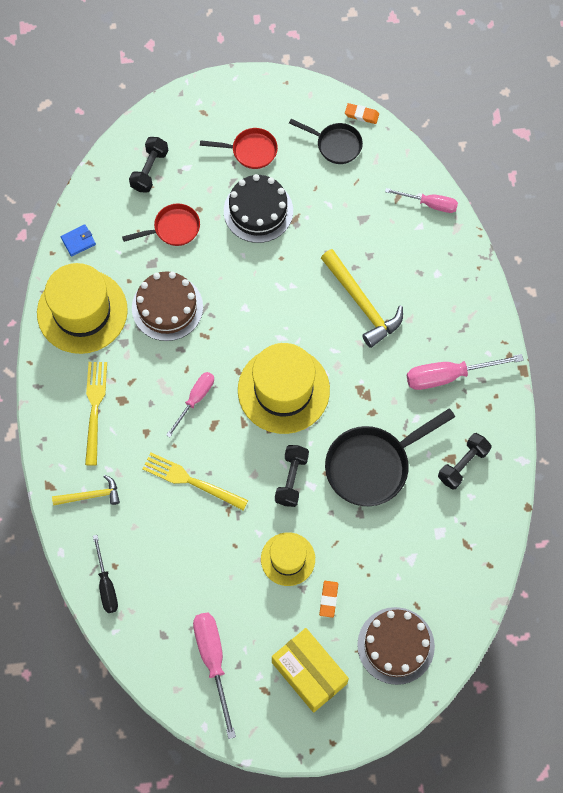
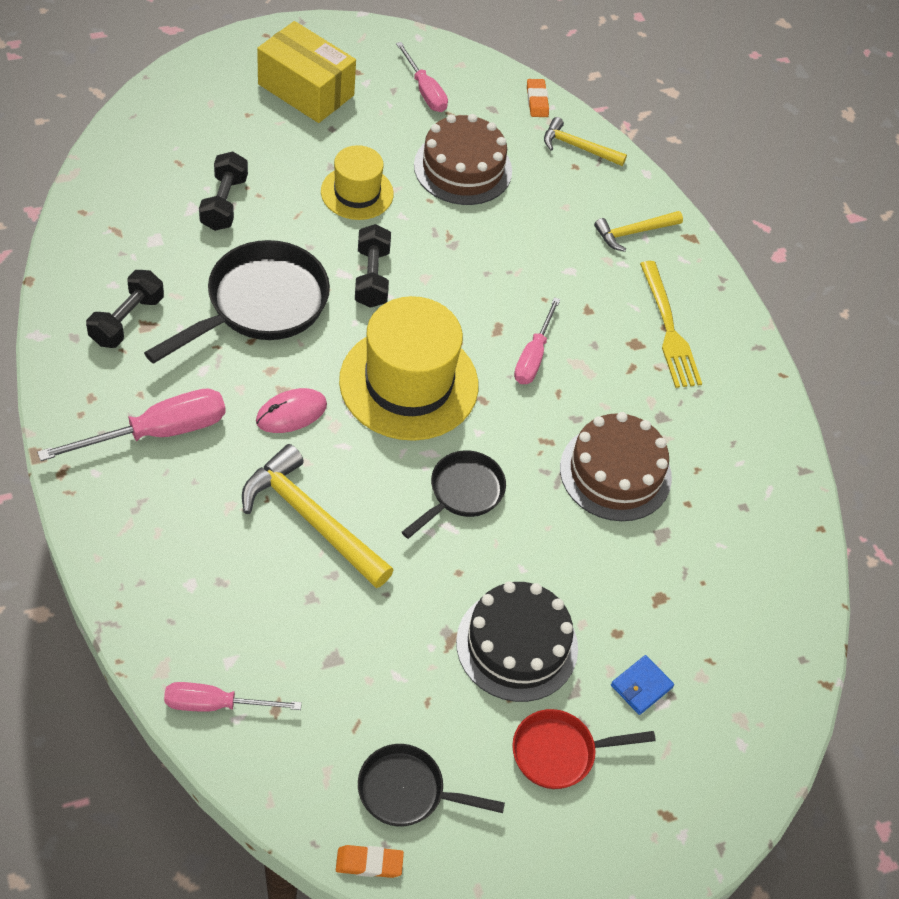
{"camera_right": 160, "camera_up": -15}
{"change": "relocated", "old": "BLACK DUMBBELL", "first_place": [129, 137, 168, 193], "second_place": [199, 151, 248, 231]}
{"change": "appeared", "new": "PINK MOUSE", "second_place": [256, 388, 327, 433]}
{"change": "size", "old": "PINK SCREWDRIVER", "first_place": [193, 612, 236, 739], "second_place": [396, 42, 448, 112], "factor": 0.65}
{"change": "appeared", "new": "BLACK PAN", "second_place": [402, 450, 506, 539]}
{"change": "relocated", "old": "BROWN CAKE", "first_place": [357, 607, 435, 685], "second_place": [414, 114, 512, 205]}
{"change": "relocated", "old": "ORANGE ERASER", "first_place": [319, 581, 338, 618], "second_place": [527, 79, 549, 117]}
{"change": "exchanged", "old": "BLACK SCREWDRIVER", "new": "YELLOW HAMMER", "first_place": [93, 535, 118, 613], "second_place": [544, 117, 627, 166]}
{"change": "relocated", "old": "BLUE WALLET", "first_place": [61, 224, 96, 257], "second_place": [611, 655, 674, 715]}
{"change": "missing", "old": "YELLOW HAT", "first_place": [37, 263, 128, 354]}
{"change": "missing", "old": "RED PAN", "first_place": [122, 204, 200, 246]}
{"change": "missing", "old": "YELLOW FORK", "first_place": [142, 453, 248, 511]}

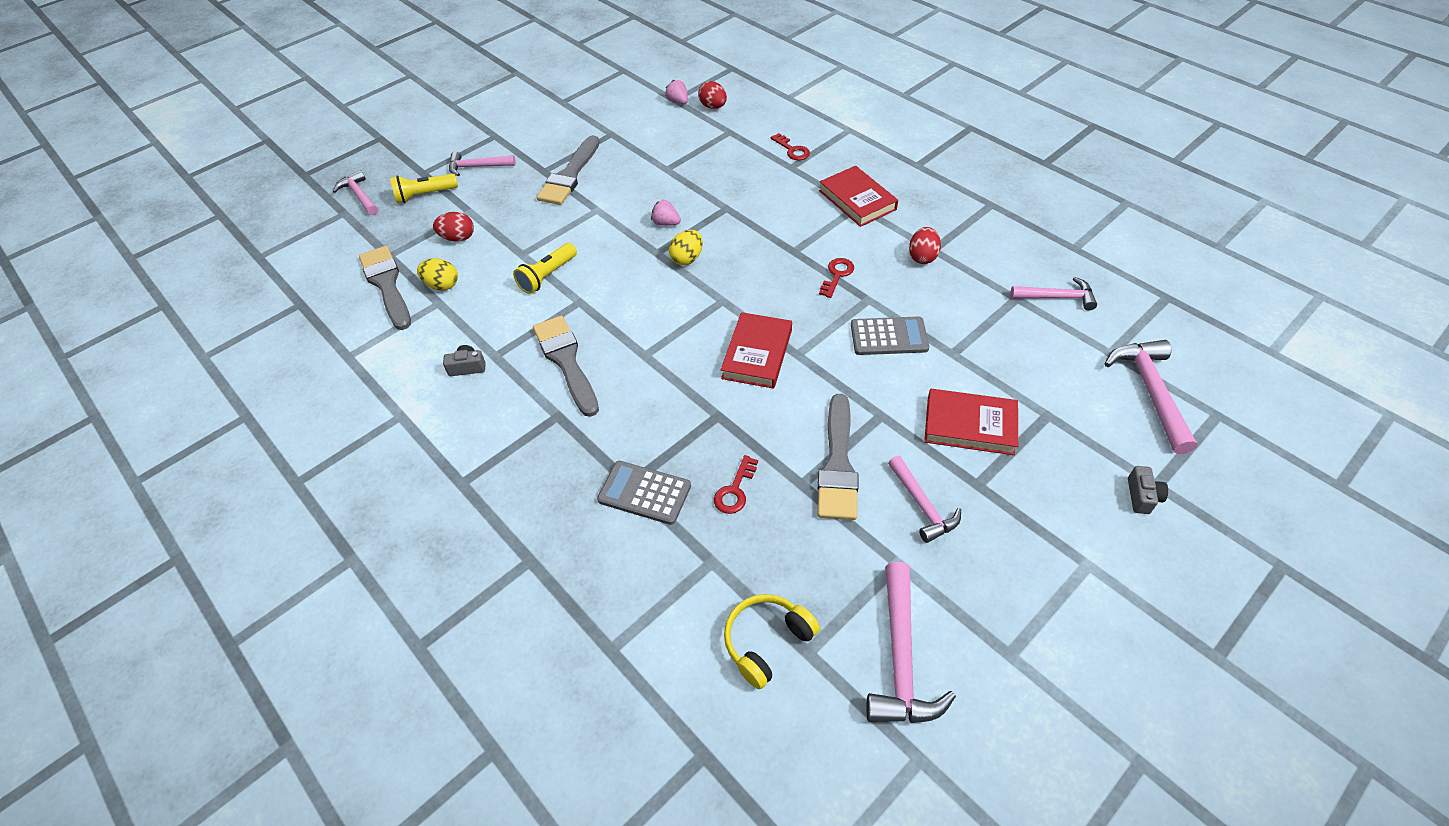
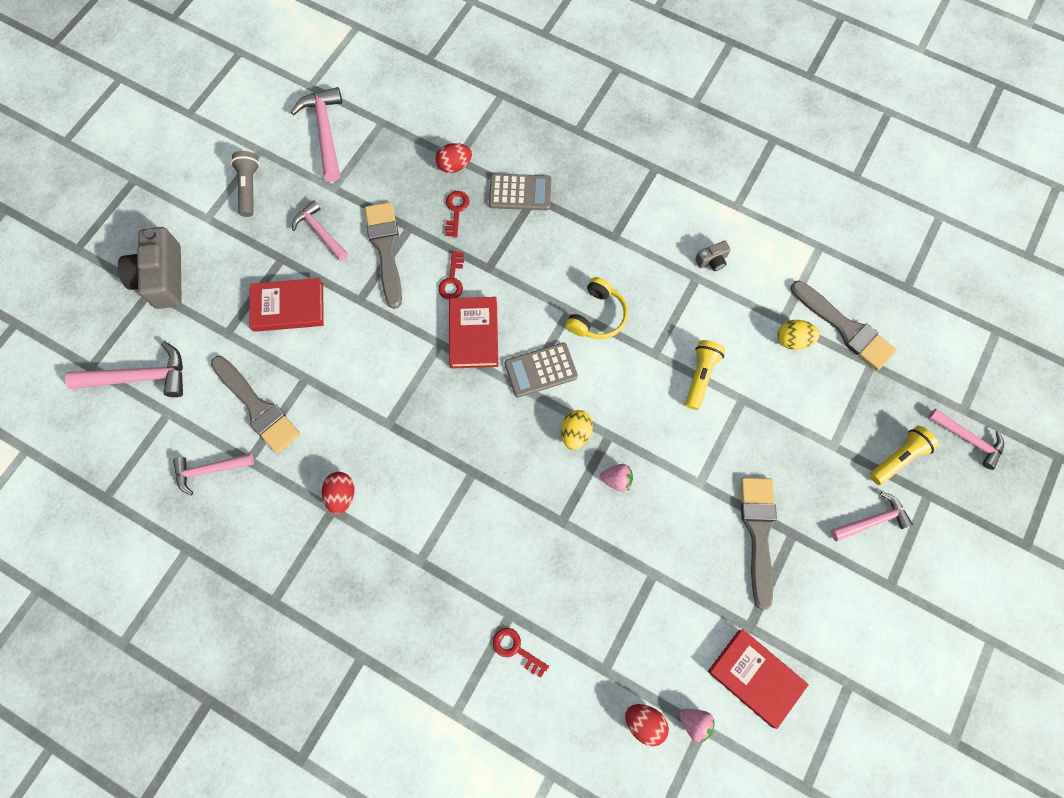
{"camera_right": 160, "camera_up": 20}
{"change": "spun", "old": "PINK HAMMER", "first_place": [1105, 340, 1197, 454], "second_place": [65, 342, 183, 397], "degrees": -75}
{"change": "size", "old": "GREY CAMERA", "first_place": [1128, 466, 1168, 514], "second_place": [118, 227, 182, 309], "factor": 2.22}
{"change": "relocated", "old": "GREY BRUSH", "first_place": [533, 316, 599, 417], "second_place": [211, 356, 300, 454]}
{"change": "appeared", "new": "GREY FLASHLIGHT", "second_place": [231, 151, 260, 217]}
{"change": "relocated", "old": "RED EGG", "first_place": [433, 212, 474, 242], "second_place": [435, 143, 472, 173]}
{"change": "relocated", "old": "RED KEY", "first_place": [819, 258, 854, 298], "second_place": [438, 251, 464, 300]}
{"change": "relocated", "old": "GREY CALCULATOR", "first_place": [851, 316, 929, 355], "second_place": [504, 342, 578, 398]}
{"change": "relocated", "old": "YELLOW HEADPHONES", "first_place": [724, 594, 820, 689], "second_place": [566, 277, 628, 339]}
{"change": "relocated", "old": "RED BOOK", "first_place": [819, 166, 898, 227], "second_place": [708, 629, 809, 729]}

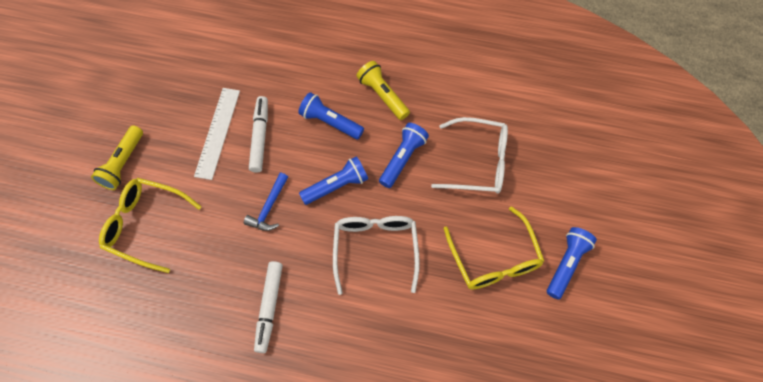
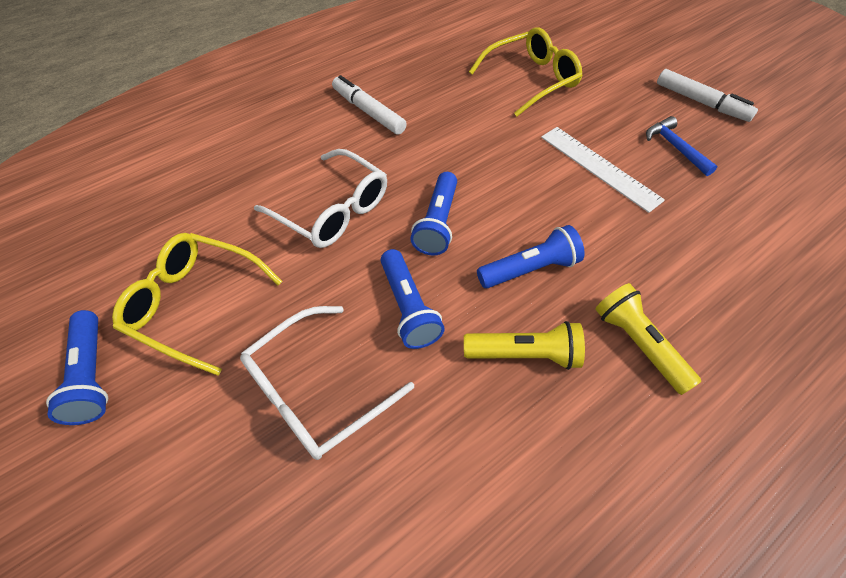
{"camera_right": 130, "camera_up": -10}
{"change": "relocated", "old": "YELLOW FLASHLIGHT", "first_place": [91, 125, 143, 190], "second_place": [595, 283, 701, 395]}
{"change": "relocated", "old": "BLUE HAMMER", "first_place": [244, 173, 288, 231], "second_place": [646, 116, 718, 176]}
{"change": "relocated", "old": "WHITE MARKER", "first_place": [249, 96, 268, 173], "second_place": [657, 69, 758, 122]}

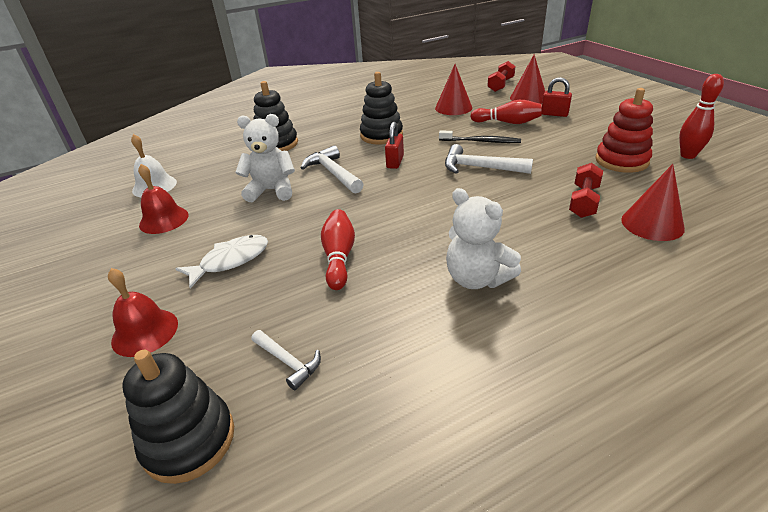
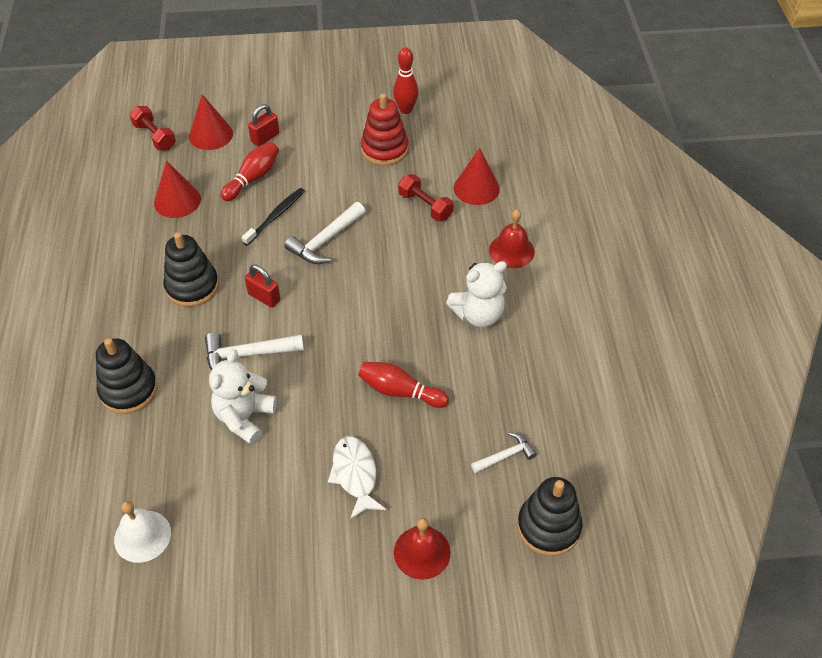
{"camera_right": -70, "camera_up": 15}
{"change": "relocated", "old": "RED BELL", "first_place": [138, 164, 189, 234], "second_place": [489, 209, 535, 268]}

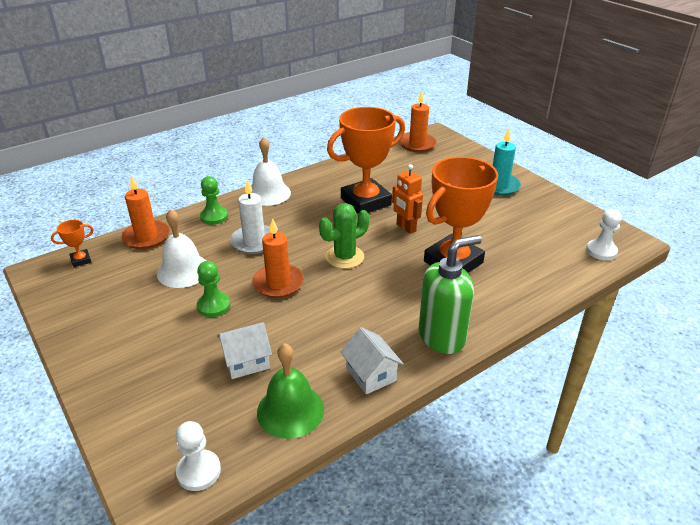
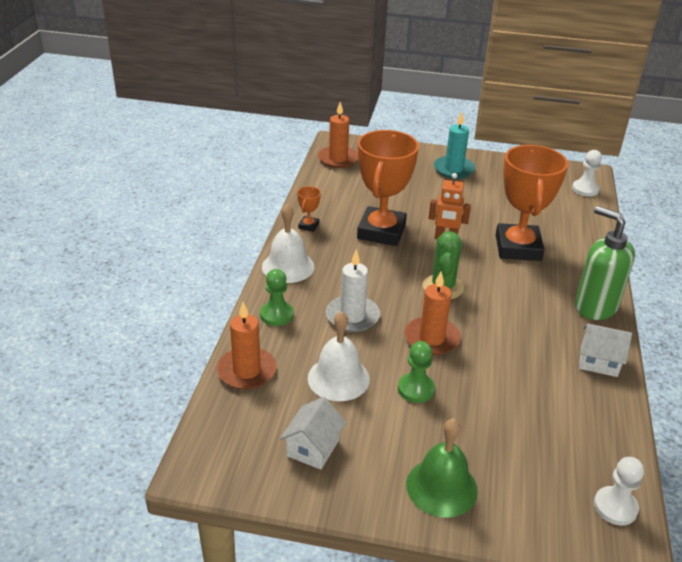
{"camera_right": -45, "camera_up": 0}
{"change": "relocated", "old": "WHITE HOUSE", "first_place": [217, 322, 272, 379], "second_place": [280, 397, 346, 470]}
{"change": "relocated", "old": "ORANGE TROPHY", "first_place": [51, 220, 94, 267], "second_place": [297, 186, 321, 232]}
{"change": "relocated", "old": "GREEN BELL", "first_place": [257, 343, 324, 439], "second_place": [406, 419, 478, 518]}
{"change": "spun", "old": "GREEN SOAP DISPENSER", "first_place": [419, 235, 482, 354], "second_place": [575, 206, 635, 320], "degrees": -60}

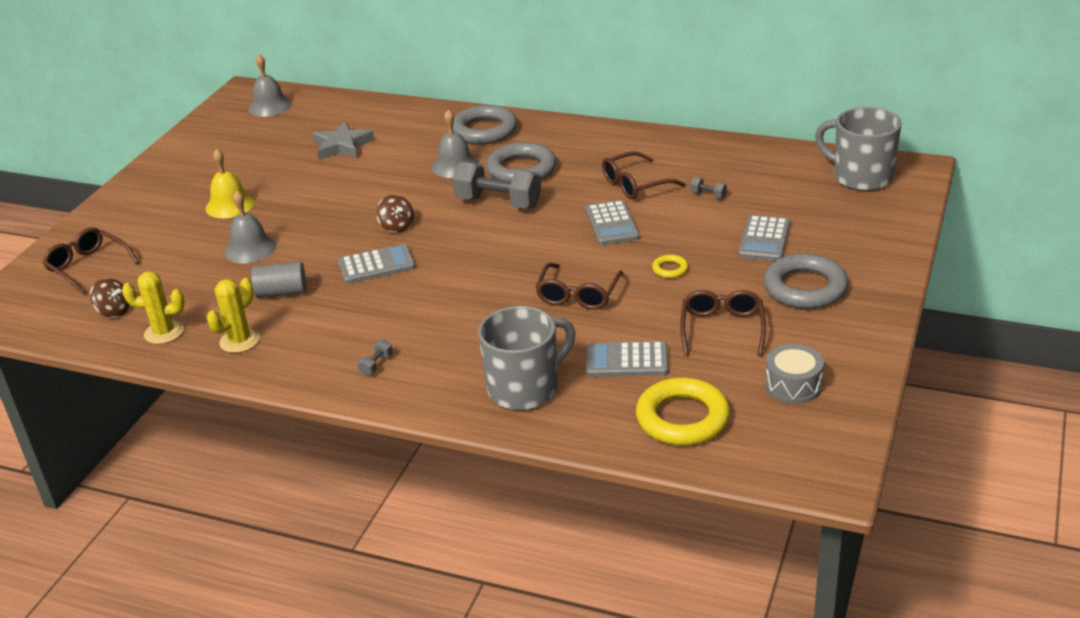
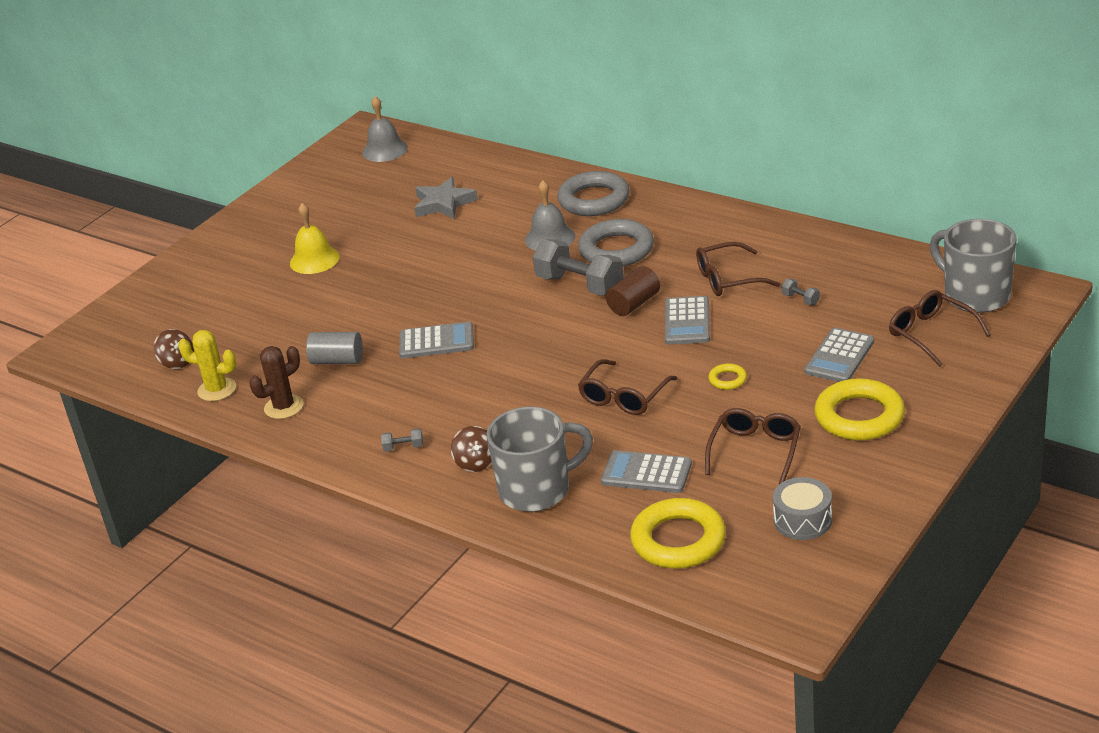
{"camera_right": 15, "camera_up": 0}
{"change": "colour", "old": "YELLOW CACTUS", "new": "BROWN CACTUS", "first_place": [207, 278, 260, 353], "second_place": [249, 346, 304, 419]}
{"change": "spun", "old": "GREY DUMBBELL", "first_place": [357, 339, 393, 376], "second_place": [381, 428, 423, 452], "degrees": 45}
{"change": "relocated", "old": "BROWN SPINNING TOP", "first_place": [376, 195, 414, 233], "second_place": [451, 426, 492, 472]}
{"change": "appeared", "new": "BROWN CYLINDER", "second_place": [606, 266, 660, 316]}
{"change": "colour", "old": "GREY RING", "new": "YELLOW RING", "first_place": [763, 254, 848, 309], "second_place": [814, 378, 905, 441]}
{"change": "relocated", "old": "BROWN GLASSES", "first_place": [43, 227, 139, 294], "second_place": [889, 290, 991, 367]}
{"change": "missing", "old": "GREY BELL", "first_place": [225, 190, 276, 264]}

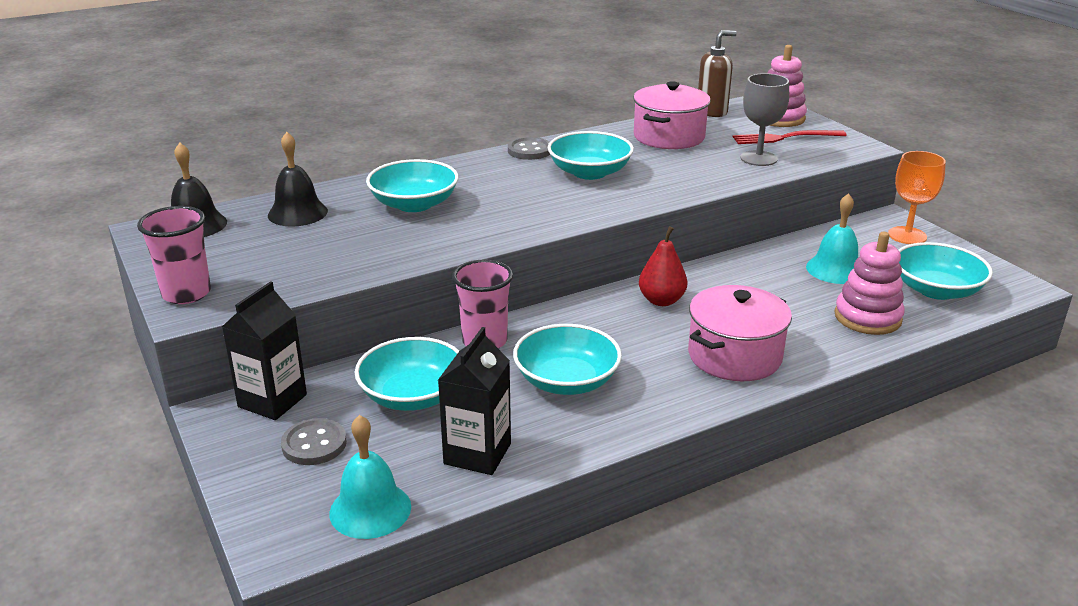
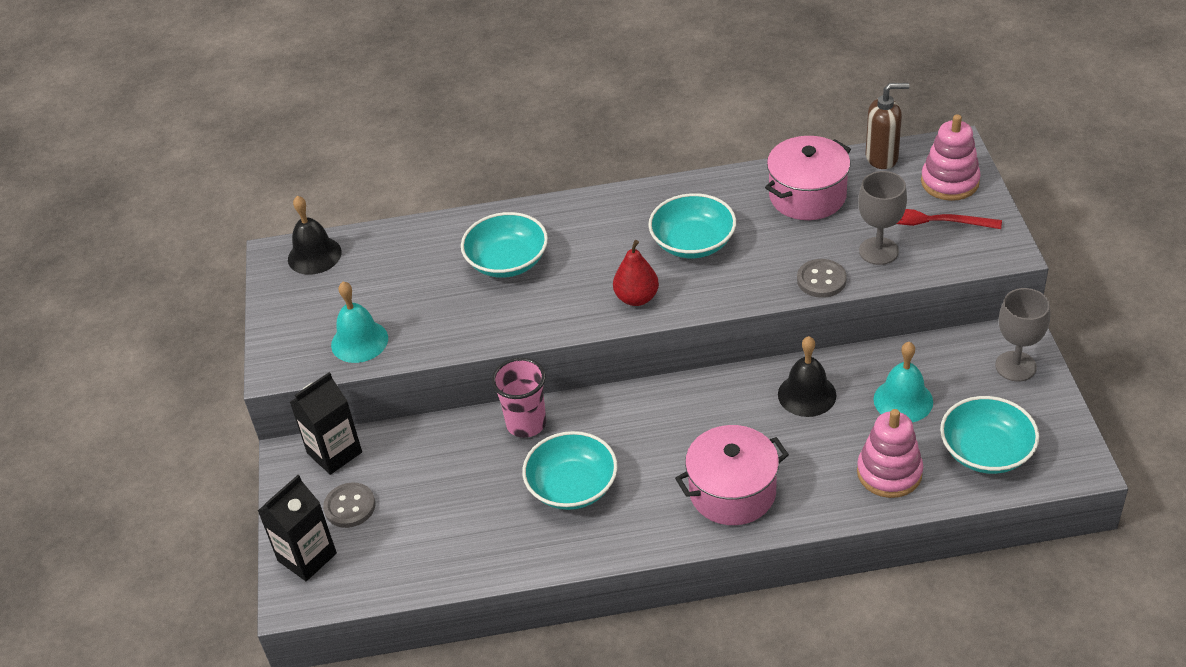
{"camera_right": 25, "camera_up": 15}
{"change": "relocated", "old": "BLACK CARTON", "first_place": [438, 327, 511, 475], "second_place": [258, 475, 337, 581]}
{"change": "relocated", "old": "TURQUOISE BELL", "first_place": [329, 415, 411, 539], "second_place": [331, 281, 388, 363]}
{"change": "relocated", "old": "RED PEAR", "first_place": [639, 226, 688, 306], "second_place": [613, 240, 659, 306]}
{"change": "relocated", "old": "BLACK BELL", "first_place": [268, 132, 328, 227], "second_place": [778, 336, 836, 417]}
{"change": "relocated", "old": "GREY BUTTON", "first_place": [508, 137, 550, 160], "second_place": [797, 259, 847, 298]}
{"change": "colour", "old": "ORANGE GOBLET", "new": "GREY GOBLET", "first_place": [888, 151, 946, 244], "second_place": [995, 288, 1050, 382]}
{"change": "missing", "old": "PINK CUP", "first_place": [137, 206, 211, 304]}
{"change": "missing", "old": "TURQUOISE BOWL", "first_place": [355, 337, 459, 411]}

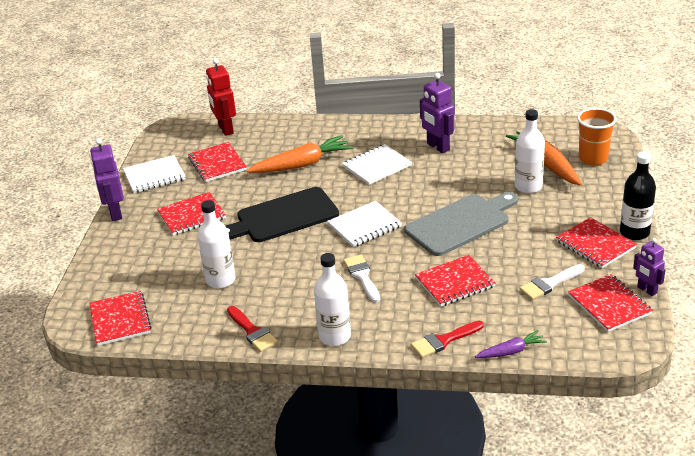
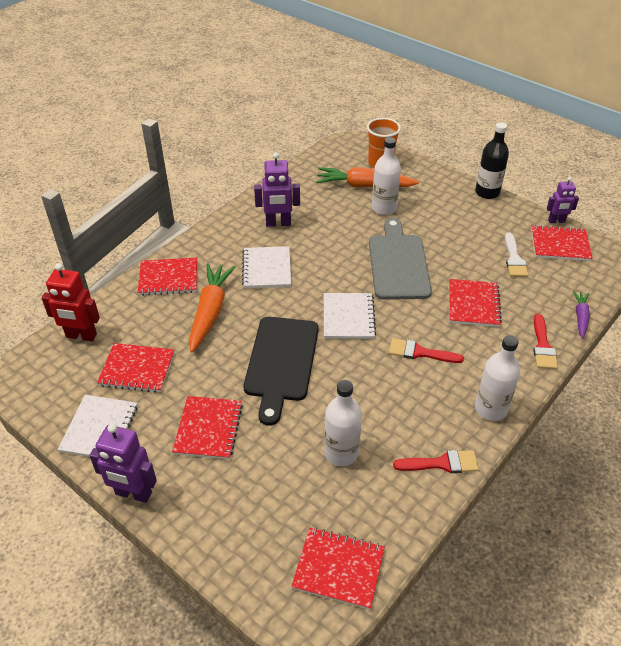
{"camera_right": -60, "camera_up": 10}
{"change": "relocated", "old": "RED NOTEBOOK", "first_place": [556, 217, 637, 268], "second_place": [137, 258, 197, 296]}
{"change": "colour", "old": "WHITE BRUSH", "new": "RED BRUSH", "first_place": [343, 255, 380, 302], "second_place": [389, 338, 464, 363]}

